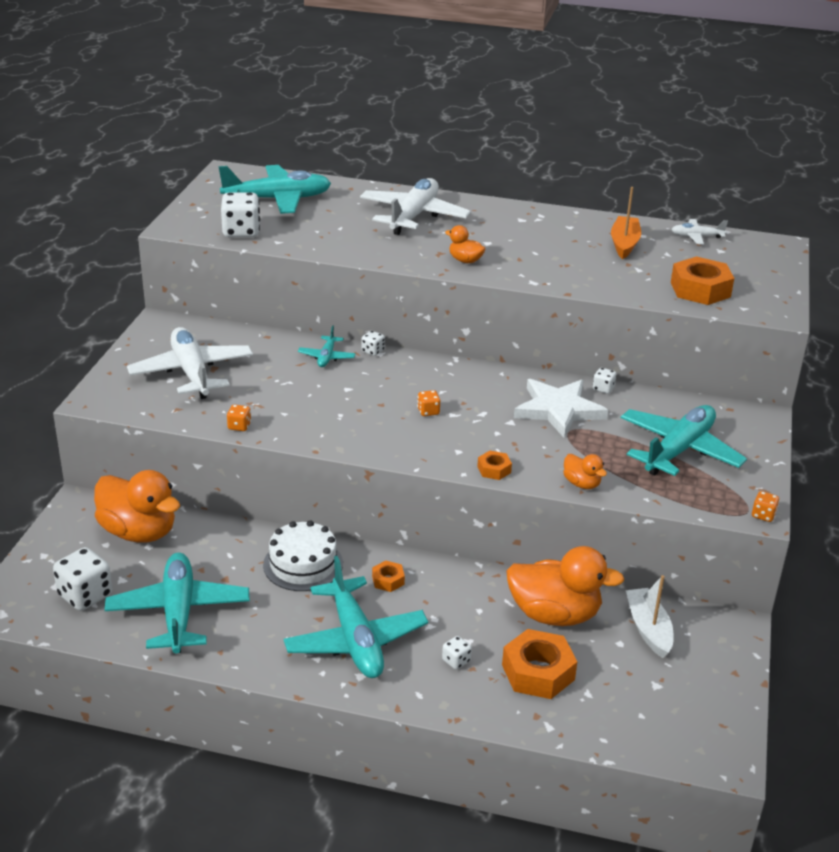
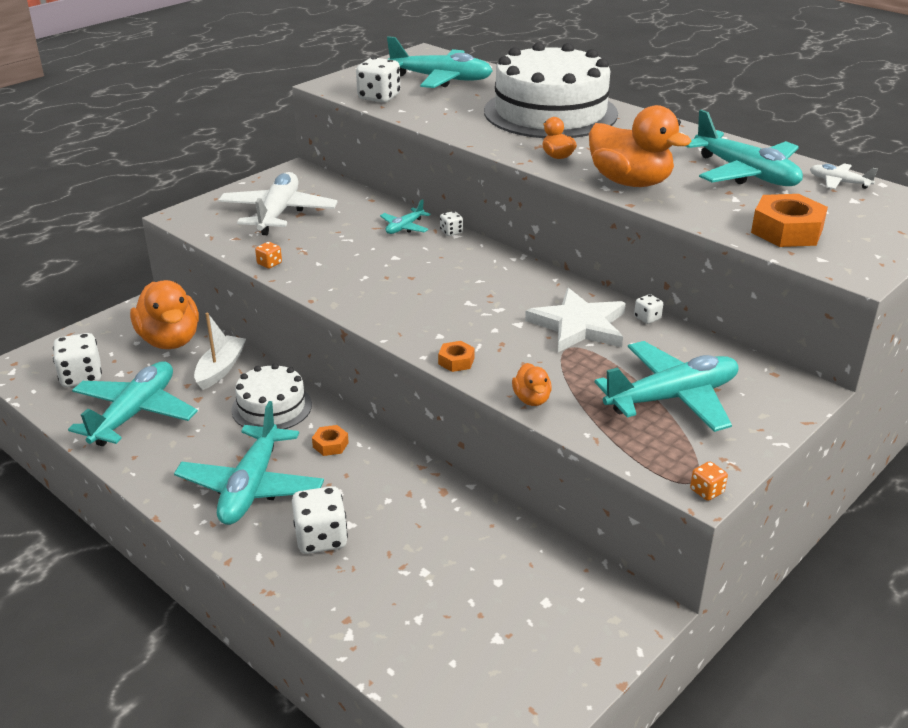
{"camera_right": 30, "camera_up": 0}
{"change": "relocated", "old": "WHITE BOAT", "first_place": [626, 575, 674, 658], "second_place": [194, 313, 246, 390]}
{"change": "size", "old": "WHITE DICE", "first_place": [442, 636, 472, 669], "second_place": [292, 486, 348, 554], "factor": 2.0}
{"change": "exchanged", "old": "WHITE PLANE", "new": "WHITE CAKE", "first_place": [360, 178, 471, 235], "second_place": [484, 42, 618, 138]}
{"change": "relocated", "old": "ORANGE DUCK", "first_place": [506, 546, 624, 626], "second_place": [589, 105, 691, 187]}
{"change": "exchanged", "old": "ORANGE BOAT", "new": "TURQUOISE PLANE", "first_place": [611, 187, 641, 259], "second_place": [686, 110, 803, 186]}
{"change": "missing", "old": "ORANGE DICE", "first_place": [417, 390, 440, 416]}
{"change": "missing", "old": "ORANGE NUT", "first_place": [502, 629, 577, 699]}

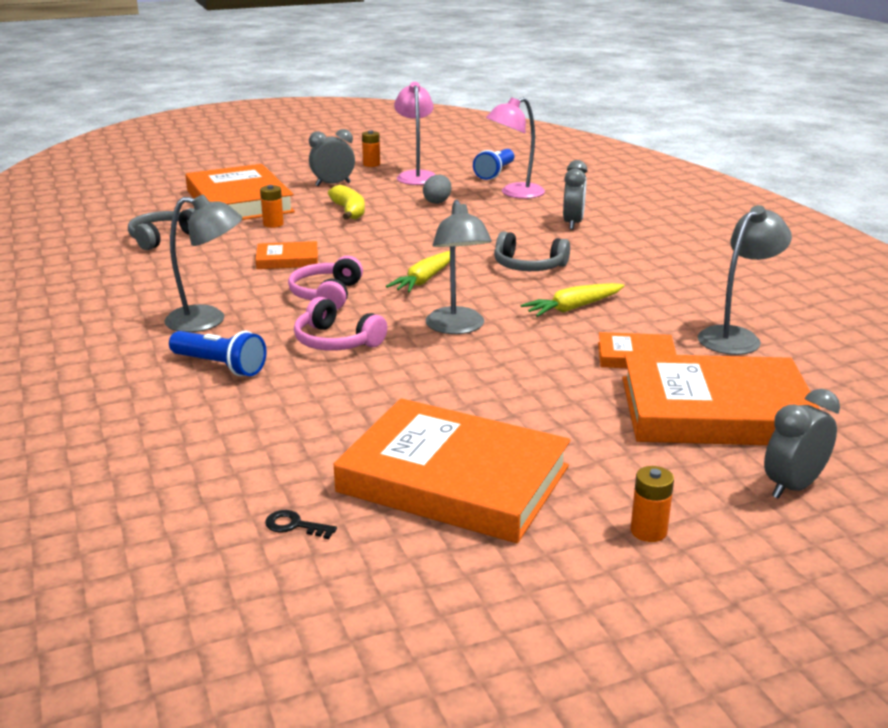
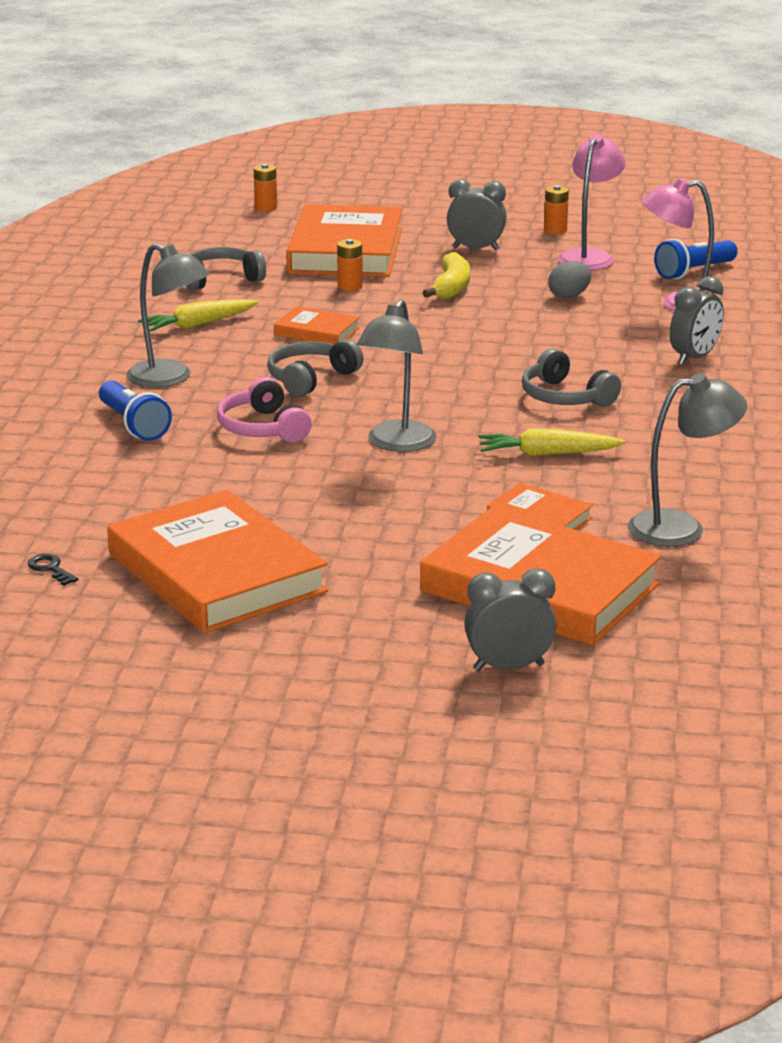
{"camera_right": 30, "camera_up": 0}
{"change": "relocated", "old": "YELLOW CARROT", "first_place": [386, 251, 450, 293], "second_place": [138, 299, 258, 332]}
{"change": "relocated", "old": "ORANGE BATTERY", "first_place": [630, 466, 674, 542], "second_place": [254, 164, 277, 211]}
{"change": "colour", "old": "PINK HEADPHONES", "new": "GREY HEADPHONES", "first_place": [288, 256, 363, 310], "second_place": [267, 339, 363, 397]}

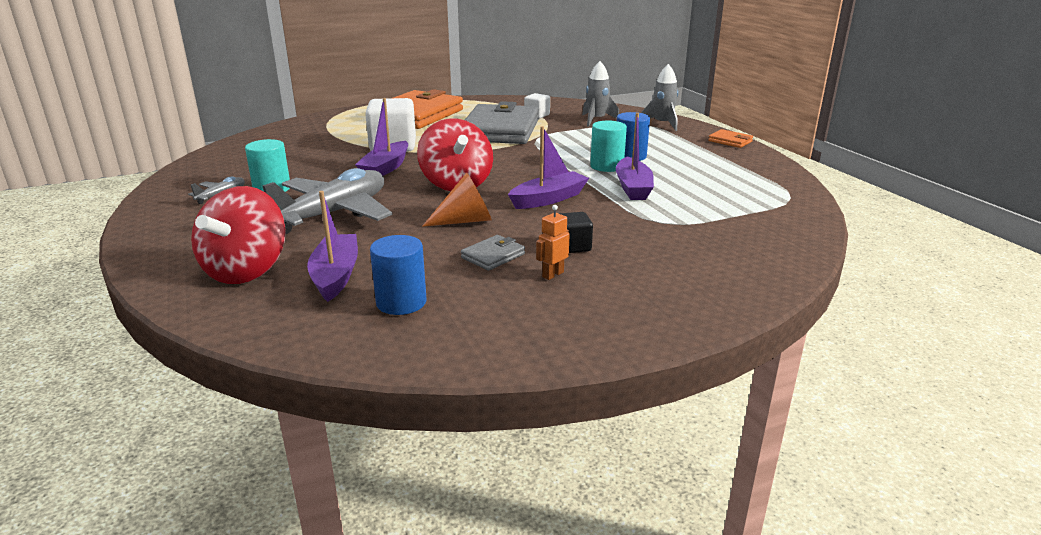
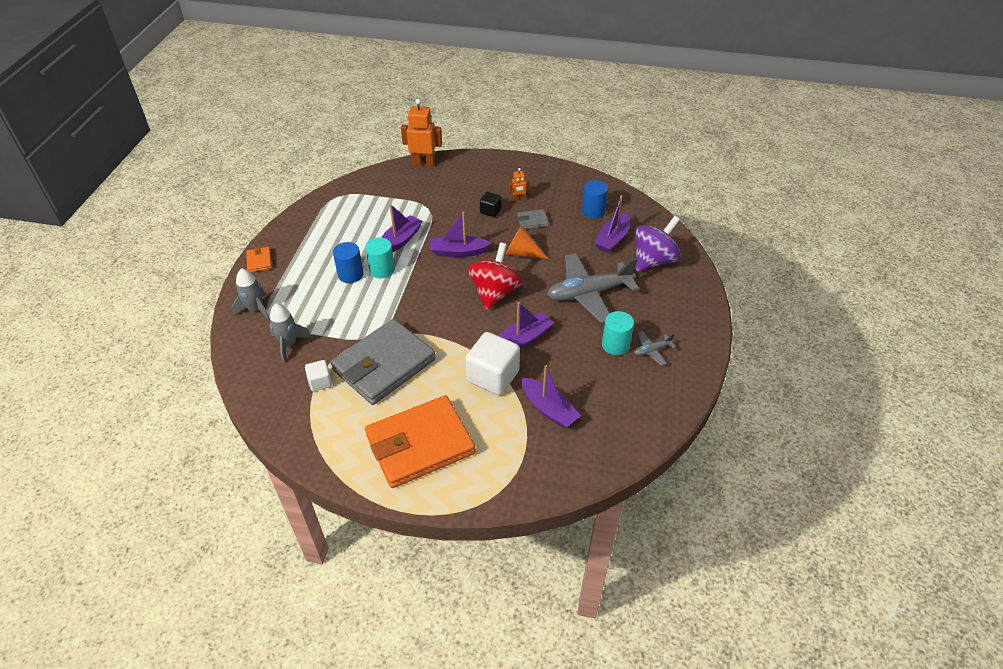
{"camera_right": -145, "camera_up": 20}
{"change": "appeared", "new": "ORANGE ROBOT", "second_place": [401, 99, 442, 167]}
{"change": "appeared", "new": "PURPLE BOAT", "second_place": [521, 365, 581, 428]}
{"change": "colour", "old": "RED SPINNING TOP", "new": "PURPLE SPINNING TOP", "first_place": [191, 186, 286, 284], "second_place": [635, 216, 681, 272]}

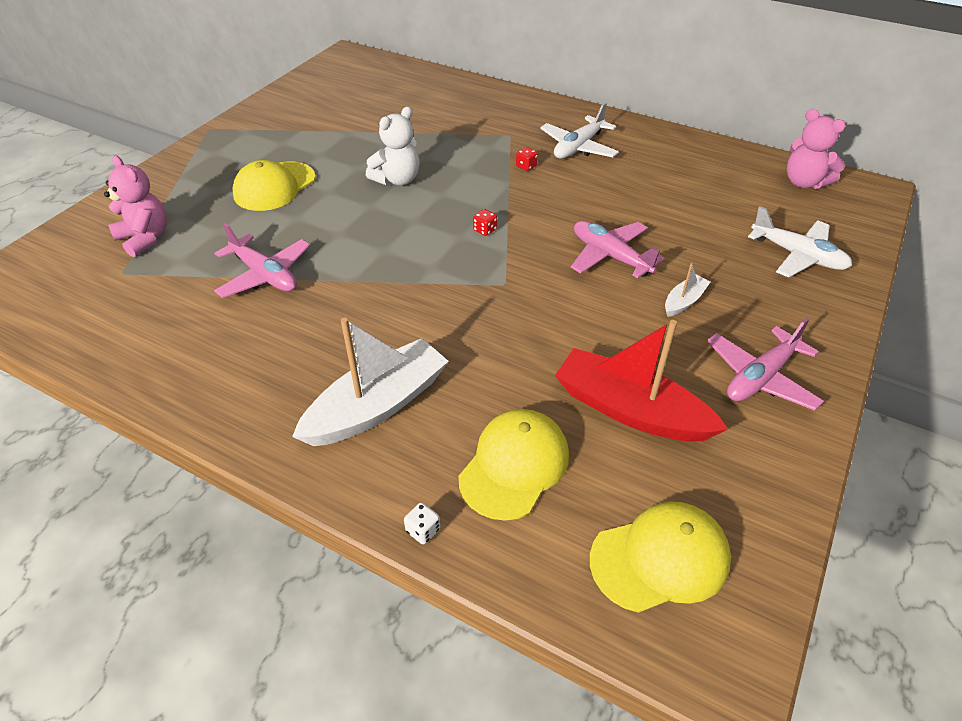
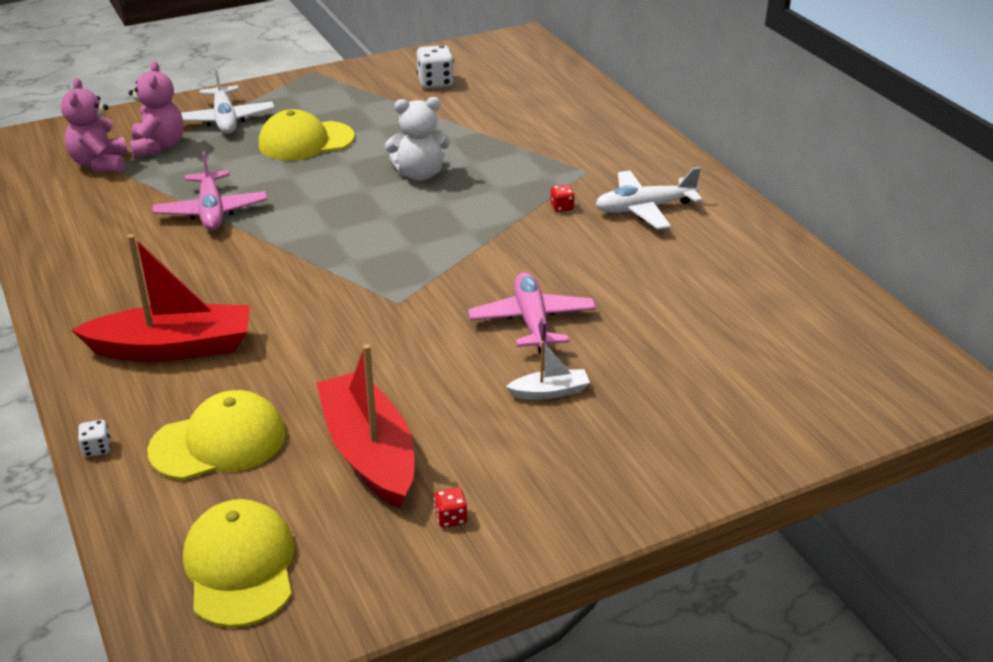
{"camera_right": 35, "camera_up": -10}
{"change": "relocated", "old": "PINK TEDDY BEAR", "first_place": [787, 109, 846, 189], "second_place": [61, 78, 128, 173]}
{"change": "colour", "old": "WHITE BOAT", "new": "RED BOAT", "first_place": [292, 318, 449, 446], "second_place": [71, 234, 250, 361]}
{"change": "relocated", "old": "WHITE PLANE", "first_place": [748, 206, 852, 278], "second_place": [181, 68, 274, 134]}
{"change": "spun", "old": "YELLOW CAP", "first_place": [590, 502, 731, 613], "second_place": [183, 499, 294, 627], "degrees": -120}
{"change": "appeared", "new": "WHITE DICE", "second_place": [417, 45, 454, 88]}
{"change": "relocated", "old": "RED DICE", "first_place": [473, 209, 497, 236], "second_place": [434, 488, 467, 528]}
{"change": "missing", "old": "PINK PLANE", "first_place": [707, 318, 824, 411]}

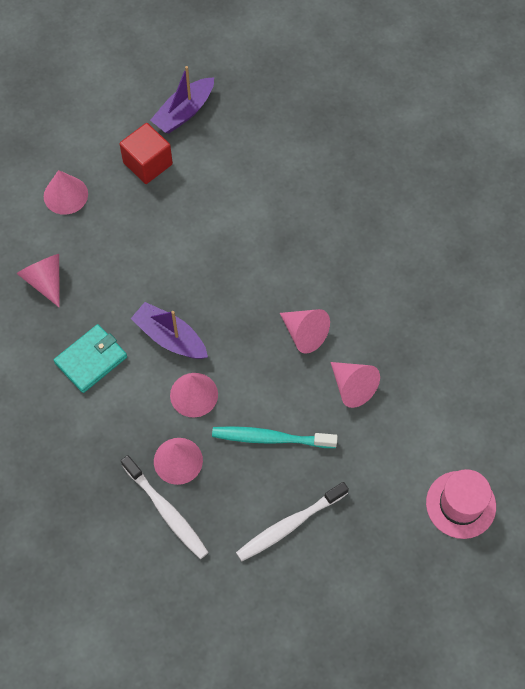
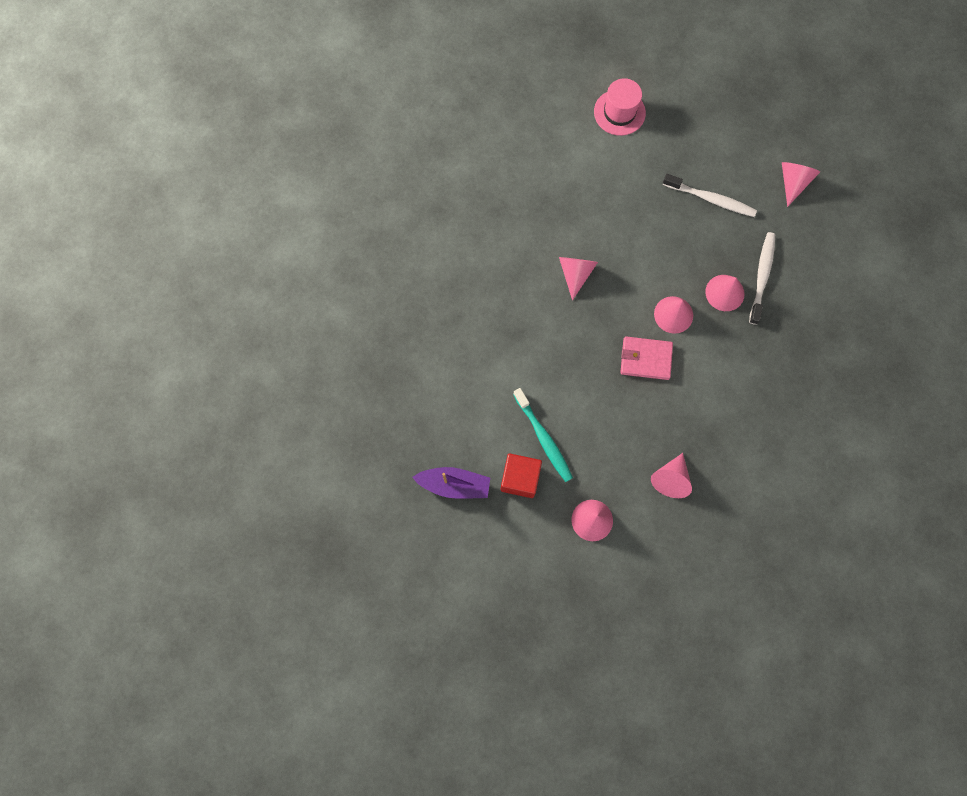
{"camera_right": -125, "camera_up": 10}
{"change": "relocated", "old": "TURQUOISE TOOTHBRUSH", "first_place": [212, 426, 338, 448], "second_place": [513, 388, 573, 482]}
{"change": "exchanged", "old": "PURPLE BOAT", "new": "PINK WALLET", "first_place": [131, 302, 208, 359], "second_place": [620, 336, 673, 380]}
{"change": "relocated", "old": "PINK CONE", "first_place": [331, 362, 380, 408], "second_place": [782, 162, 820, 207]}
{"change": "missing", "old": "TURQUOISE WALLET", "first_place": [54, 324, 127, 393]}

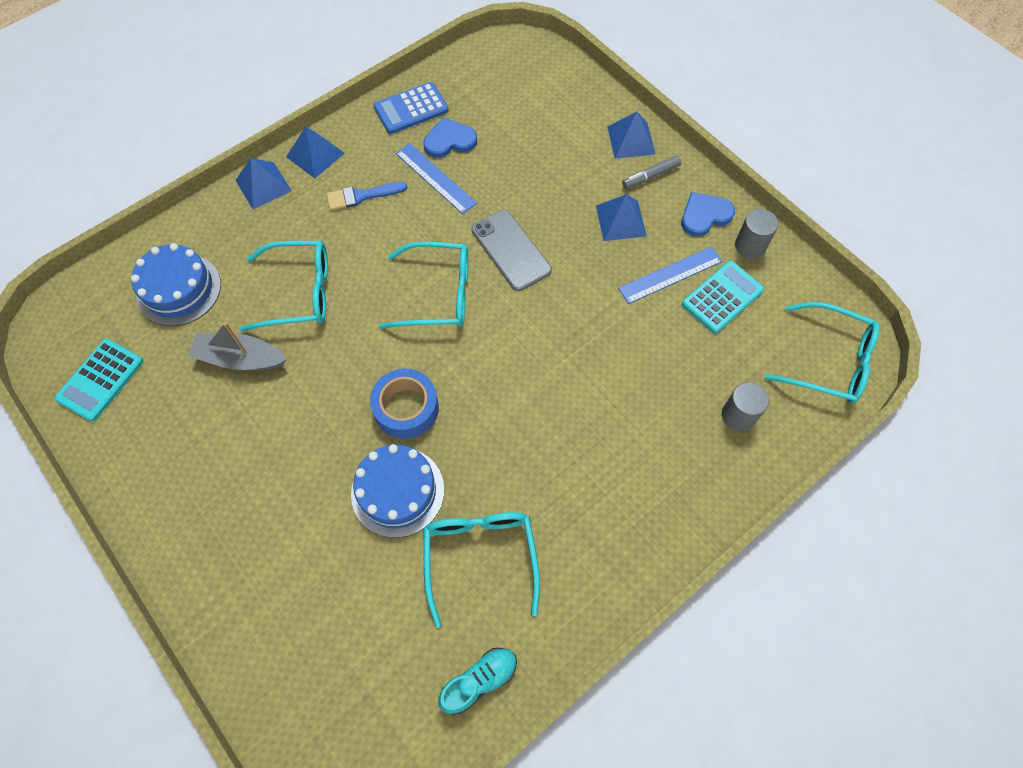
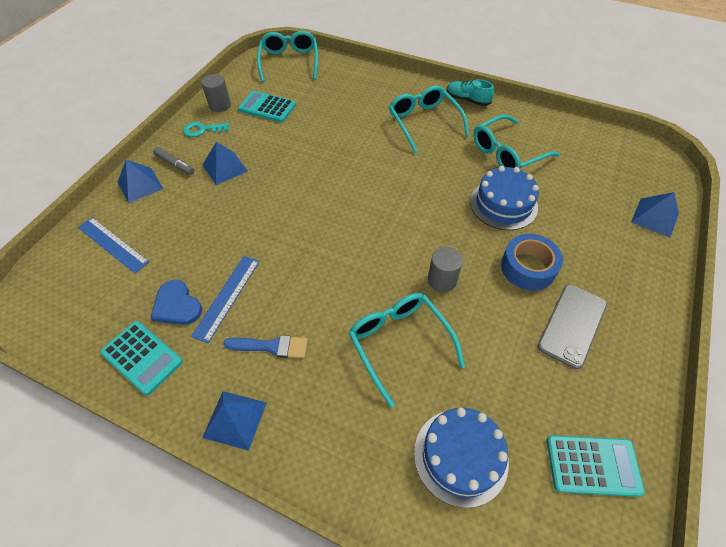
{"camera_right": -115, "camera_up": -10}
{"change": "relocated", "old": "BLUE RULER", "first_place": [618, 247, 723, 304], "second_place": [78, 217, 149, 274]}
{"change": "colour", "old": "BLUE CALCULATOR", "new": "TURQUOISE CALCULATOR", "first_place": [374, 82, 449, 134], "second_place": [100, 321, 183, 396]}
{"change": "exchanged", "old": "BLUE HEART", "new": "TURQUOISE KEY", "first_place": [681, 192, 735, 237], "second_place": [183, 122, 229, 137]}
{"change": "spun", "old": "BLUE BRUSH", "first_place": [327, 182, 407, 210], "second_place": [223, 335, 308, 358], "degrees": -45}
{"change": "relocated", "old": "TURQUOISE GLASSES", "first_place": [379, 241, 468, 329], "second_place": [389, 85, 469, 153]}
{"change": "relocated", "old": "GREY CYLINDER", "first_place": [722, 382, 769, 431], "second_place": [428, 247, 463, 293]}
{"change": "relocated", "old": "TURQUOISE SHOE", "first_place": [438, 648, 517, 715], "second_place": [446, 79, 494, 106]}
{"change": "relocated", "old": "BLUE TAPE", "first_place": [370, 369, 439, 439], "second_place": [501, 234, 563, 291]}
{"change": "relocated", "old": "GREY PHONE", "first_place": [471, 209, 552, 291], "second_place": [537, 284, 607, 369]}
{"change": "relocated", "old": "BLUE PYRAMID", "first_place": [235, 158, 292, 209], "second_place": [631, 192, 679, 238]}
{"change": "missing", "old": "GREY BOAT", "first_place": [188, 322, 287, 371]}

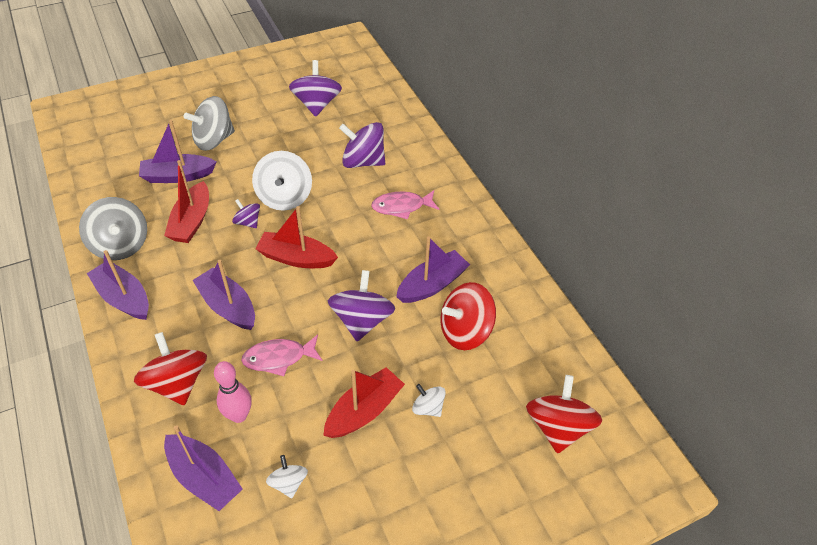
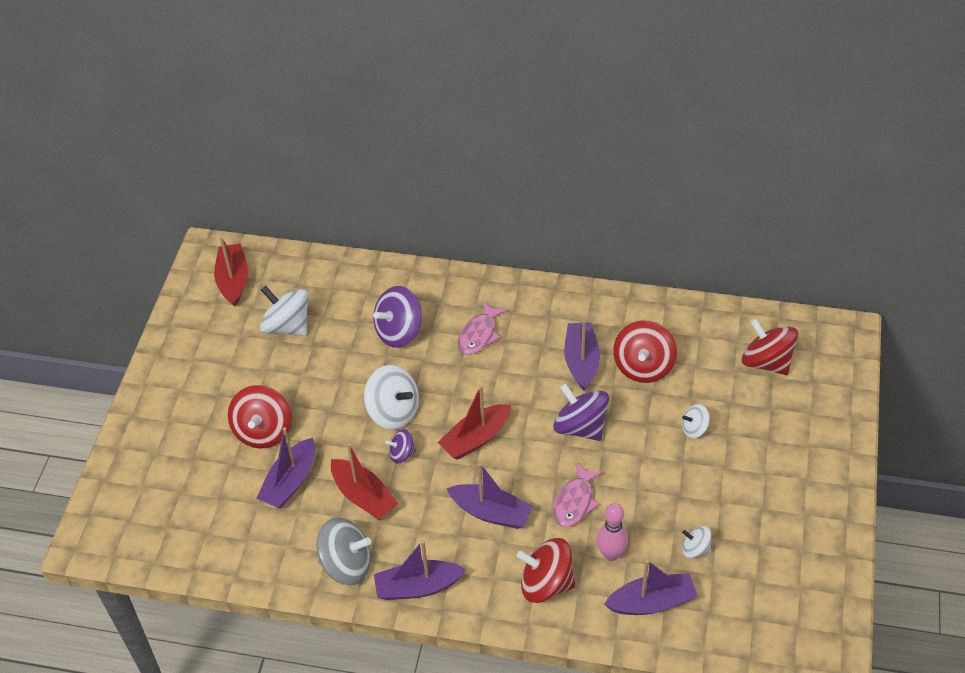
{"camera_right": -50, "camera_up": 0}
{"change": "relocated", "old": "RED BOAT", "first_place": [323, 367, 405, 438], "second_place": [214, 237, 248, 307]}
{"change": "colour", "old": "GREY SPINNING TOP", "new": "RED SPINNING TOP", "first_place": [184, 96, 235, 151], "second_place": [228, 385, 292, 449]}
{"change": "colour", "old": "PURPLE SPINNING TOP", "new": "WHITE SPINNING TOP", "first_place": [289, 60, 342, 117], "second_place": [260, 286, 308, 336]}
{"change": "spun", "old": "PURPLE BOAT", "first_place": [192, 260, 255, 330], "second_place": [447, 463, 533, 529], "degrees": -150}

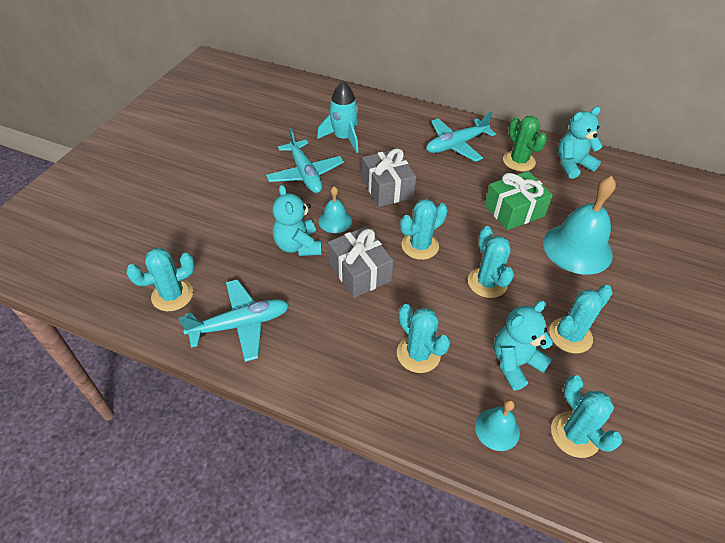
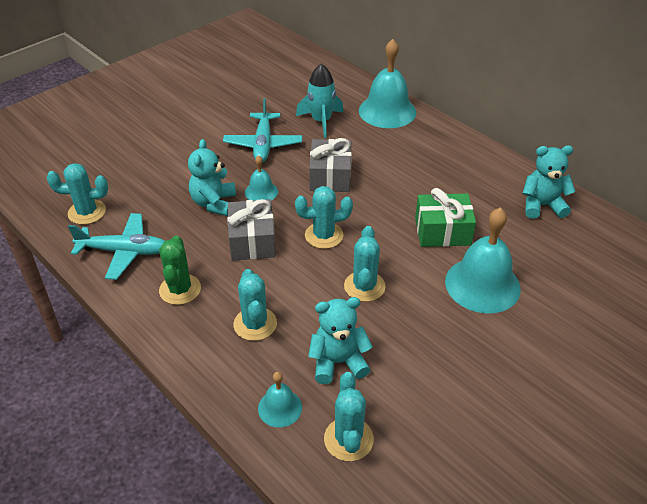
{"camera_right": 25, "camera_up": -5}
{"change": "relocated", "old": "GREEN CACTUS", "first_place": [503, 116, 547, 171], "second_place": [159, 236, 201, 305]}
{"change": "appeared", "new": "TURQUOISE BELL", "second_place": [359, 39, 416, 128]}
{"change": "missing", "old": "TURQUOISE PLANE", "first_place": [426, 112, 496, 162]}
{"change": "missing", "old": "TURQUOISE CACTUS", "first_place": [549, 285, 613, 353]}

